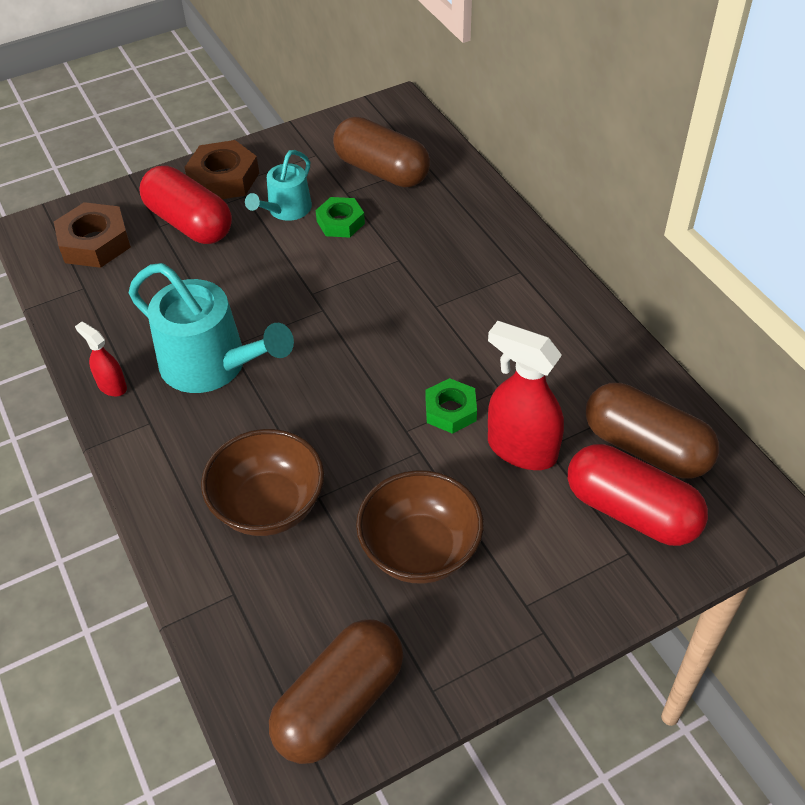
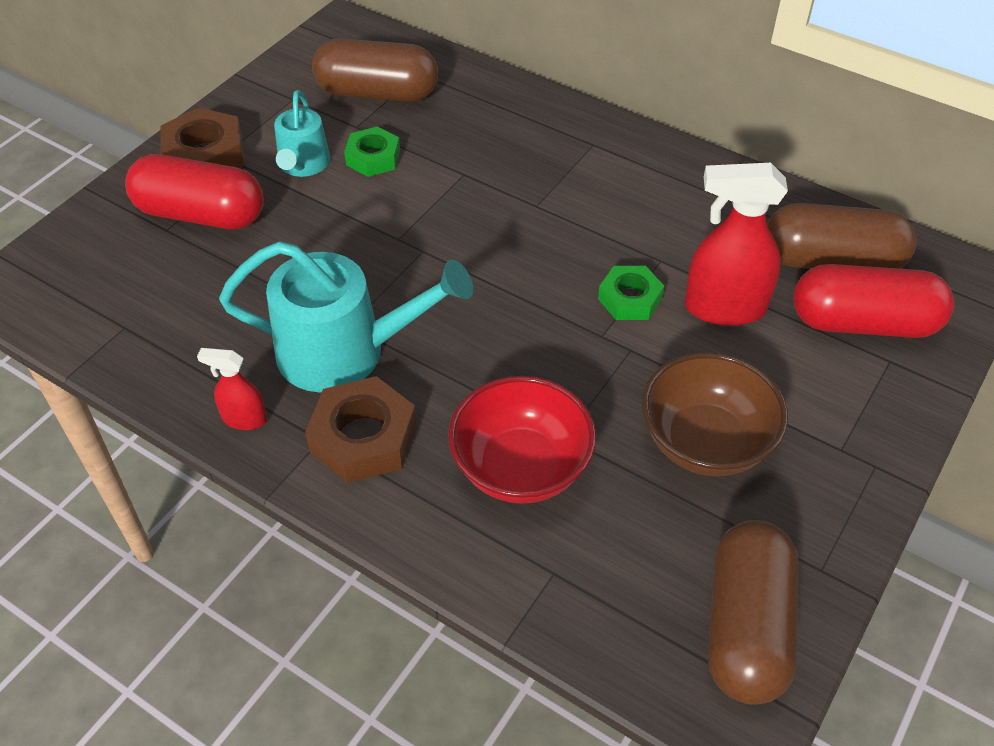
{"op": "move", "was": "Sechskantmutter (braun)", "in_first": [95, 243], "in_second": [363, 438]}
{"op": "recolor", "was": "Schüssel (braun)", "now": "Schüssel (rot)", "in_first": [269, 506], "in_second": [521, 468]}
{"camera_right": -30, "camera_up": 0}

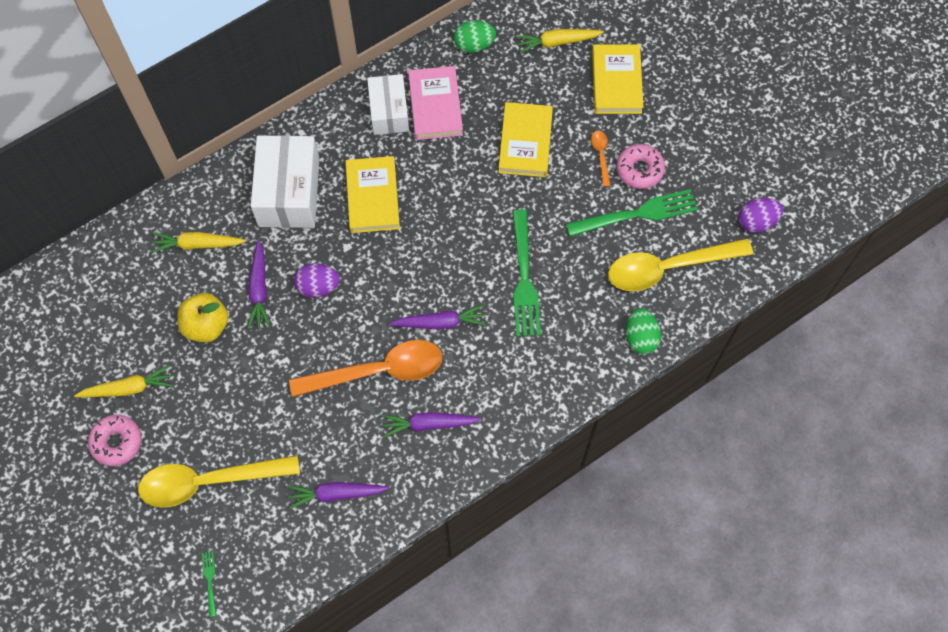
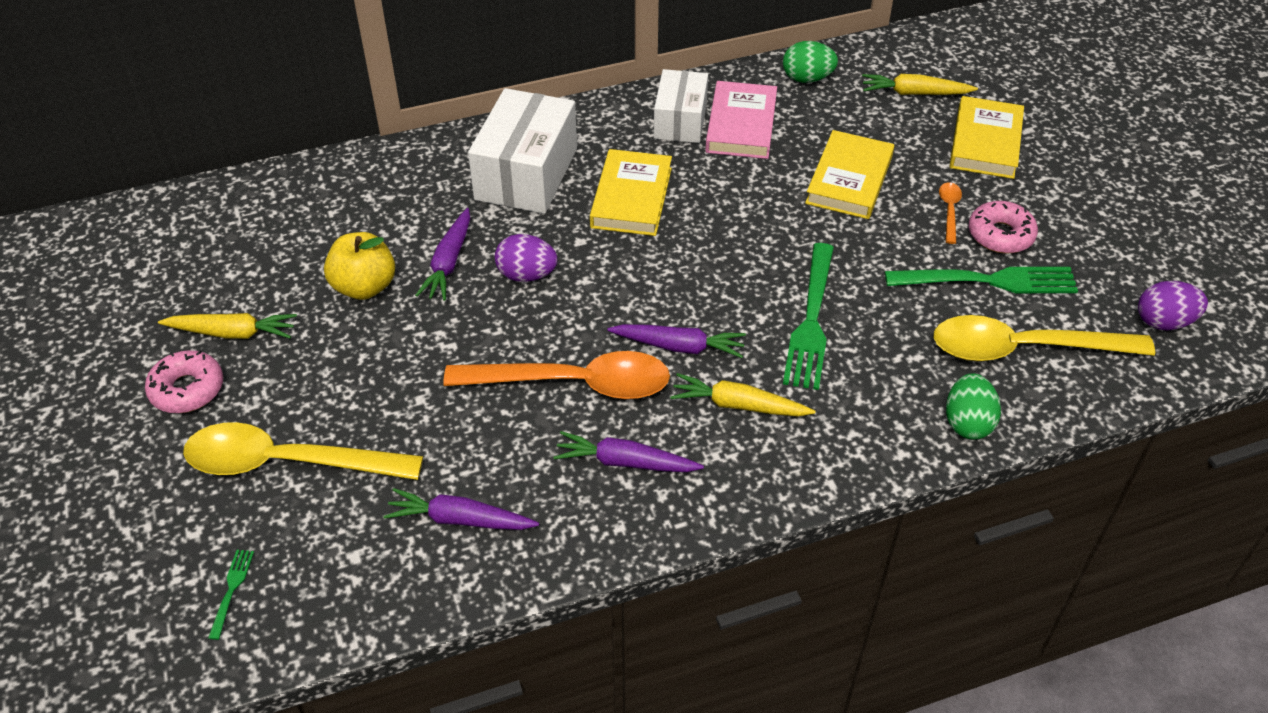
{"op": "move", "was": "Karotte (gelb)", "in_first": [197, 244], "in_second": [738, 405]}
{"camera_right": 15, "camera_up": -20}

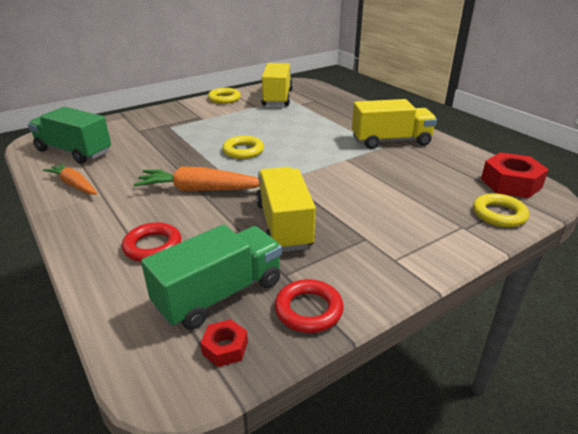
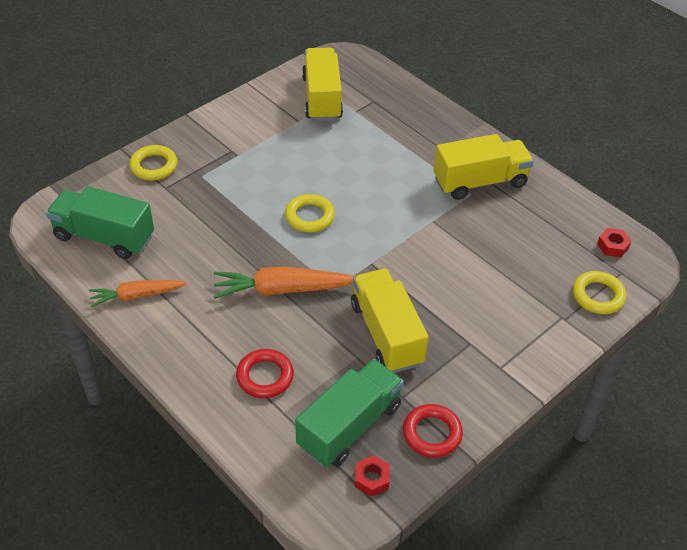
{"op": "move", "was": "Ring (gelb)", "in_first": [224, 99], "in_second": [154, 166]}
{"op": "resize", "was": "Sechskantmutter (rot)", "in_first": [511, 183], "in_second": [612, 246], "ratio": 0.51}
{"op": "rotate", "was": "Karotte (orange)", "in_first": [74, 185], "in_second": [136, 296], "clockwise": -45}
{"camera_right": -10, "camera_up": 15}

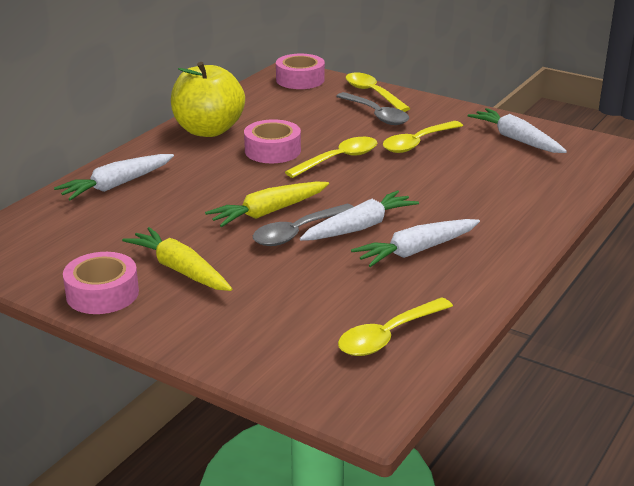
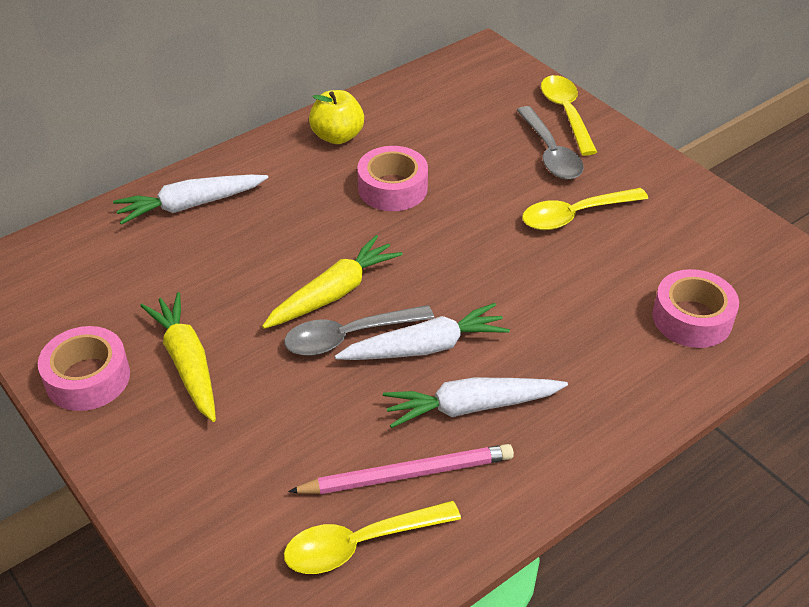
{"op": "move", "was": "Klebeband (rosa)", "in_first": [300, 80], "in_second": [692, 318]}
{"op": "resize", "was": "Apfel (gelb)", "in_first": [208, 130], "in_second": [337, 136], "ratio": 0.6}
{"op": "delete", "was": "Karotte (weiß)", "in_first": [516, 139]}
{"op": "delete", "was": "Löffel (gelb)", "in_first": [338, 159]}
{"op": "rotate", "was": "Karotte (gelb)", "in_first": [268, 212], "in_second": [333, 293], "clockwise": 150}
{"op": "insert", "now": "Bleistift (rosa)", "in_second": [407, 474]}
{"camera_right": 20, "camera_up": 15}

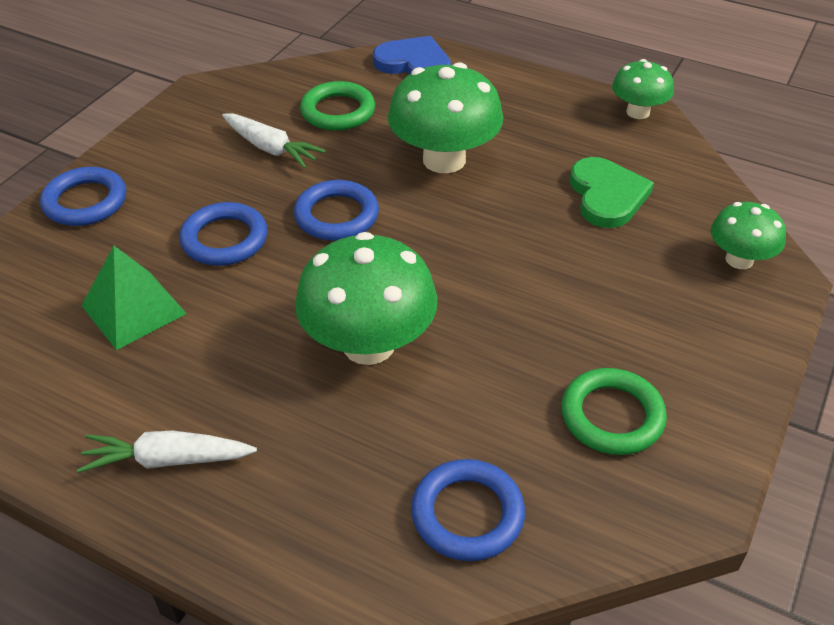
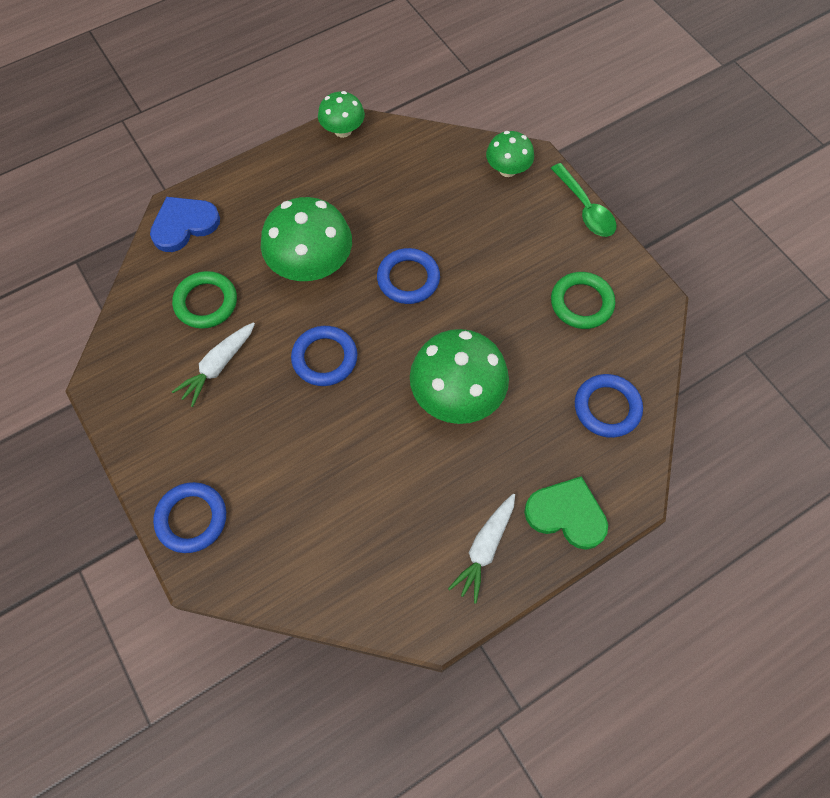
{"op": "rotate", "was": "Karotte (weiß)", "in_first": [270, 148], "in_second": [218, 366], "clockwise": 150}
{"op": "move", "was": "Herz (grün)", "in_first": [607, 196], "in_second": [567, 514]}
{"op": "move", "was": "Ring (blau)", "in_first": [224, 239], "in_second": [408, 279]}
{"op": "delete", "was": "Pyramide (grün)", "in_first": [133, 309]}
{"op": "insert", "now": "Löffel (grün)", "in_second": [585, 209]}
{"camera_right": -60, "camera_up": 20}

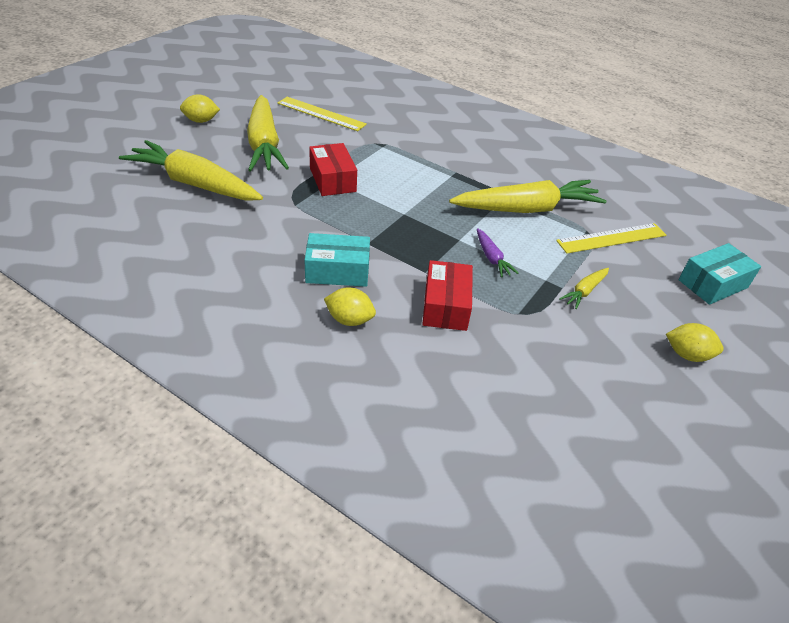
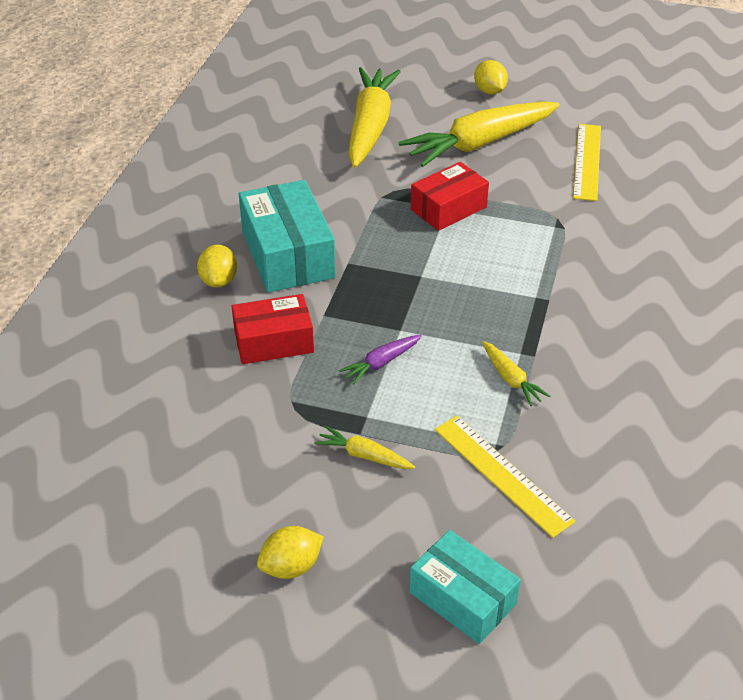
{"op": "resize", "was": "Karotte (gelb)", "in_first": [526, 209], "in_second": [511, 379], "ratio": 0.43}
{"op": "resize", "was": "Schachtel (türkis)", "in_first": [337, 271], "in_second": [288, 254], "ratio": 1.51}
{"op": "rotate", "was": "Zitrone (gelb)", "in_first": [687, 355], "in_second": [291, 567], "clockwise": 60}
{"camera_right": 75, "camera_up": 0}

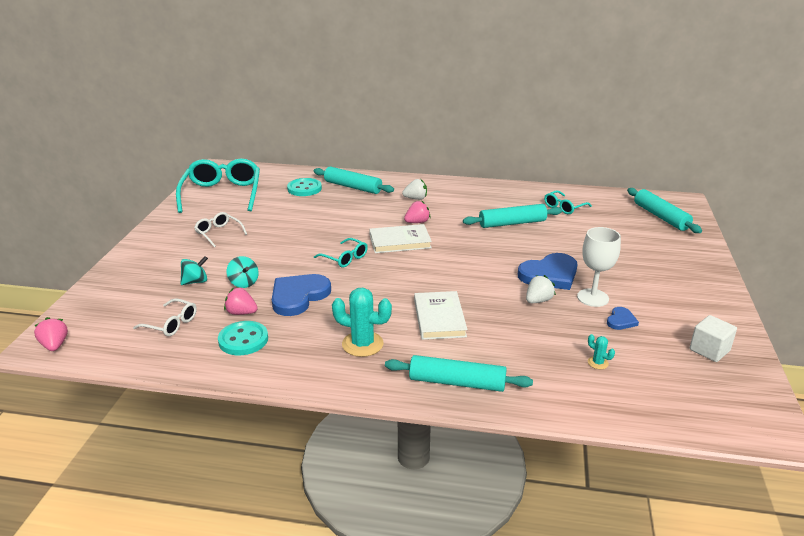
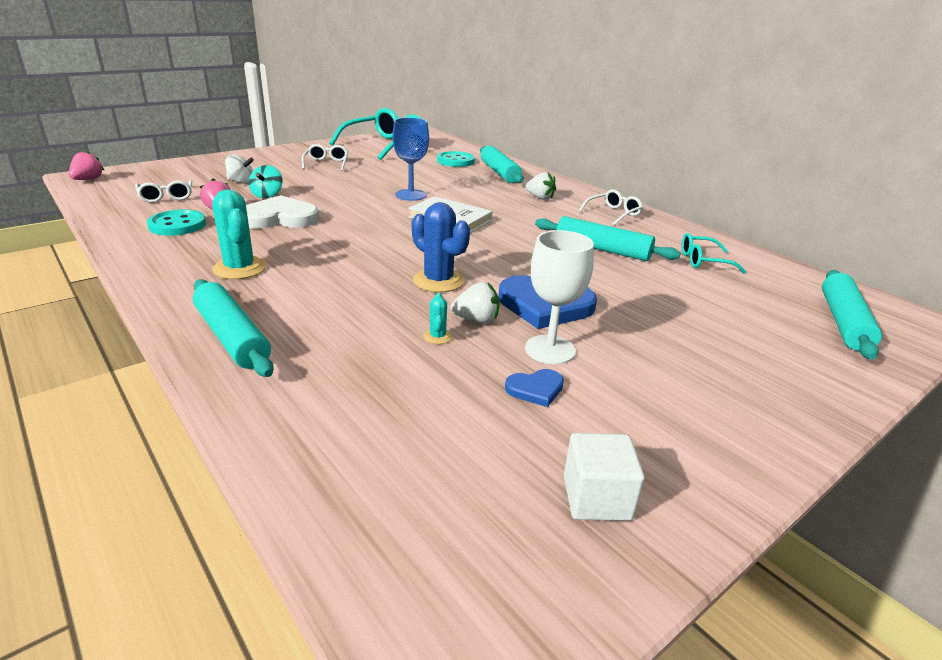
{"op": "delete", "was": "Erdbeere (rosa)", "in_first": [417, 222]}
{"op": "delete", "was": "Brille (türkis)", "in_first": [345, 258]}
{"op": "recolor", "was": "Kreisel (türkis)", "now": "Kreisel (weiß)", "in_first": [195, 281], "in_second": [241, 182]}
{"op": "recolor", "was": "Herz (blau)", "now": "Herz (weiß)", "in_first": [298, 296], "in_second": [279, 218]}
{"op": "delete", "was": "Buch (weiß)", "in_first": [439, 318]}
{"op": "move", "was": "Kaktus (türkis)", "in_first": [598, 363], "in_second": [437, 336]}
{"op": "insert", "now": "Kelch (blau)", "in_second": [411, 195]}
{"op": "insert", "now": "Brille (weiß)", "in_second": [613, 214]}
{"op": "insert", "now": "Kaktus (blau)", "in_second": [438, 281]}
{"camera_right": 40, "camera_up": 0}

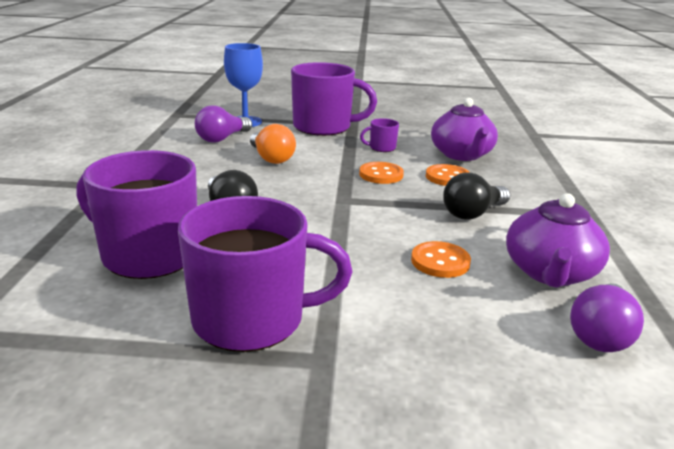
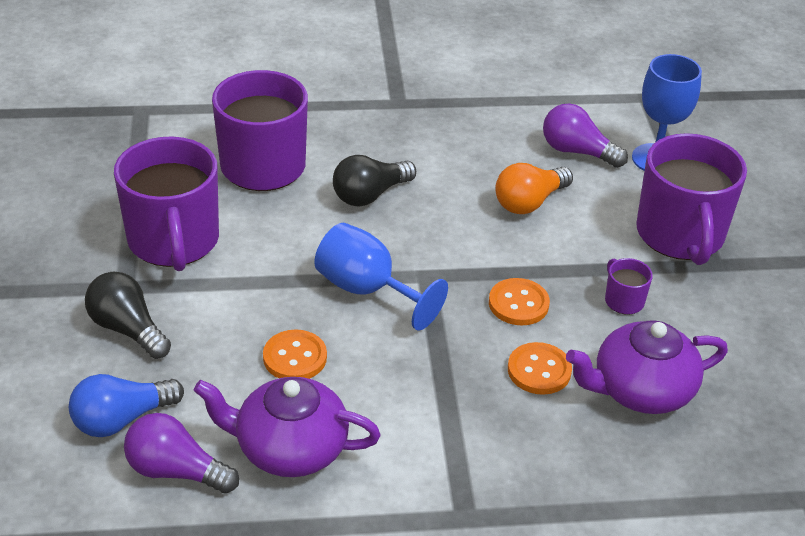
{"op": "move", "was": "Glühbirne (schwarz)", "in_first": [473, 213], "in_second": [128, 329]}
{"op": "insert", "now": "Kelch (blau)", "in_second": [367, 290]}
{"op": "insert", "now": "Glühbirne (blau)", "in_second": [122, 419]}
{"camera_right": 80, "camera_up": 15}

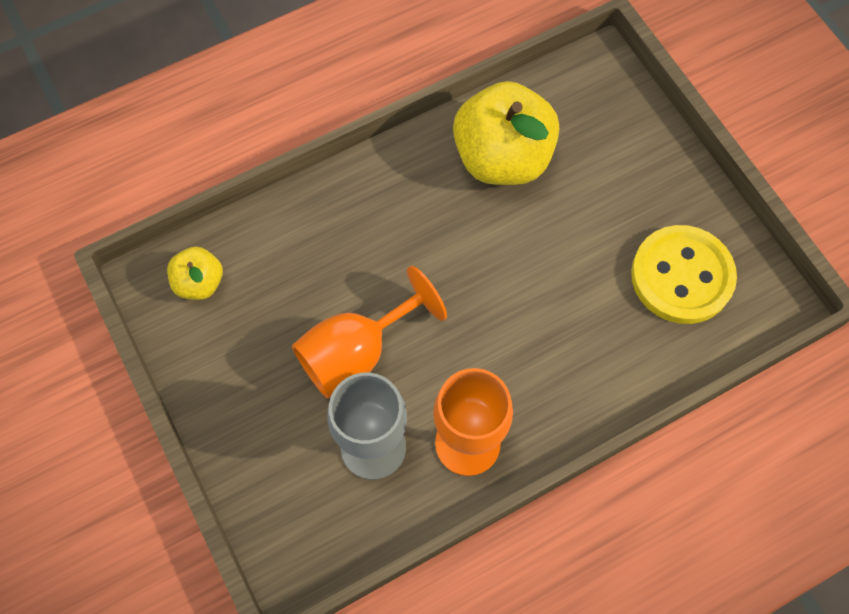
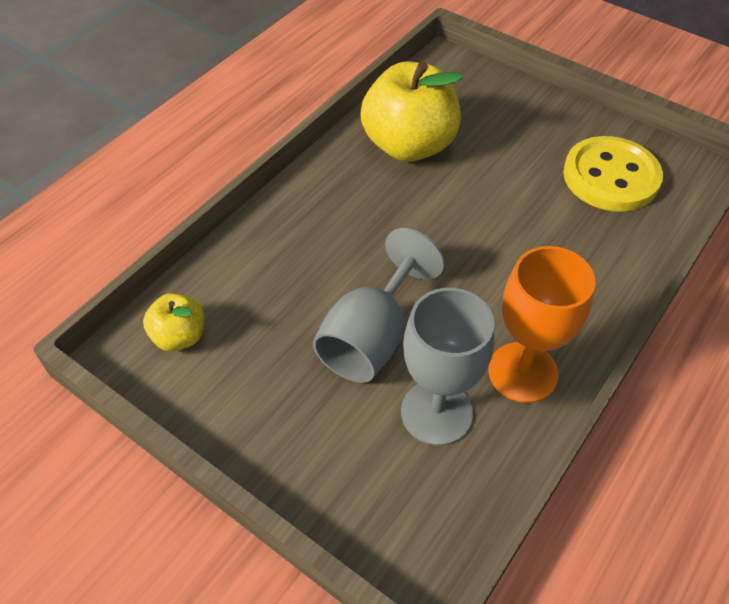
{"op": "recolor", "was": "Kelch (orange)", "now": "Kelch (grau)", "in_first": [357, 352], "in_second": [371, 337]}
{"camera_right": -25, "camera_up": -15}

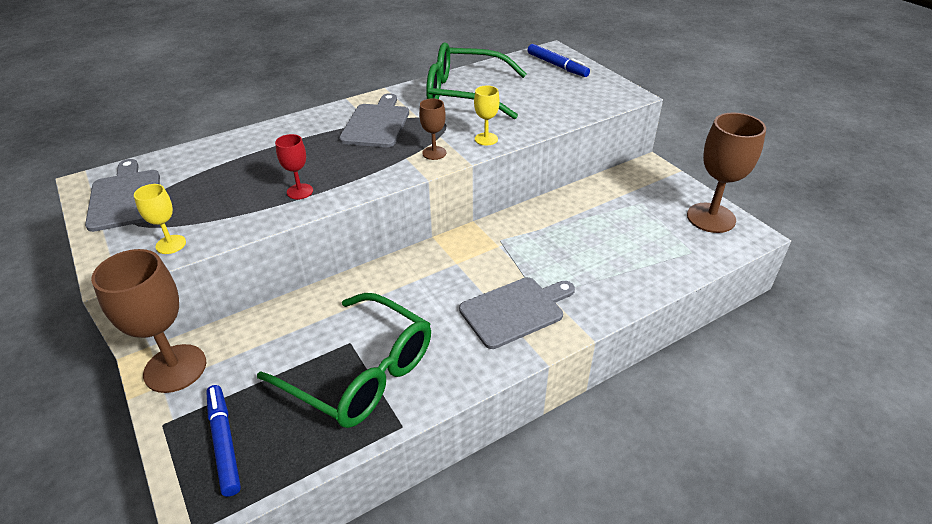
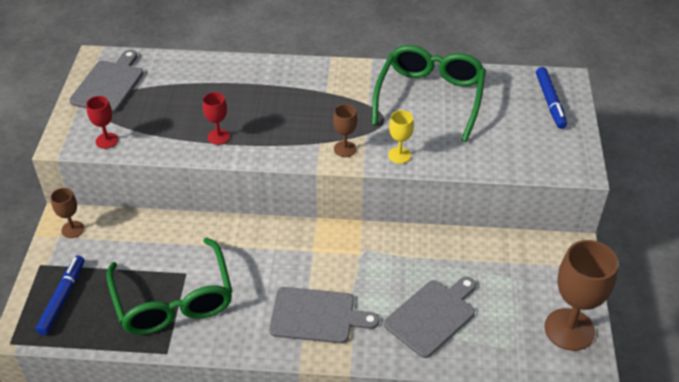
{"op": "rotate", "was": "Brille (grün)", "in_first": [464, 94], "in_second": [430, 96], "clockwise": 60}
{"op": "move", "was": "Schneidebrett (grau)", "in_first": [376, 124], "in_second": [432, 316]}
{"op": "recolor", "was": "Kelch (gelb)", "now": "Kelch (rot)", "in_first": [171, 244], "in_second": [107, 140]}
{"op": "resize", "was": "Kelch (braun)", "in_first": [175, 368], "in_second": [72, 229], "ratio": 0.49}
{"camera_right": 35, "camera_up": 5}

